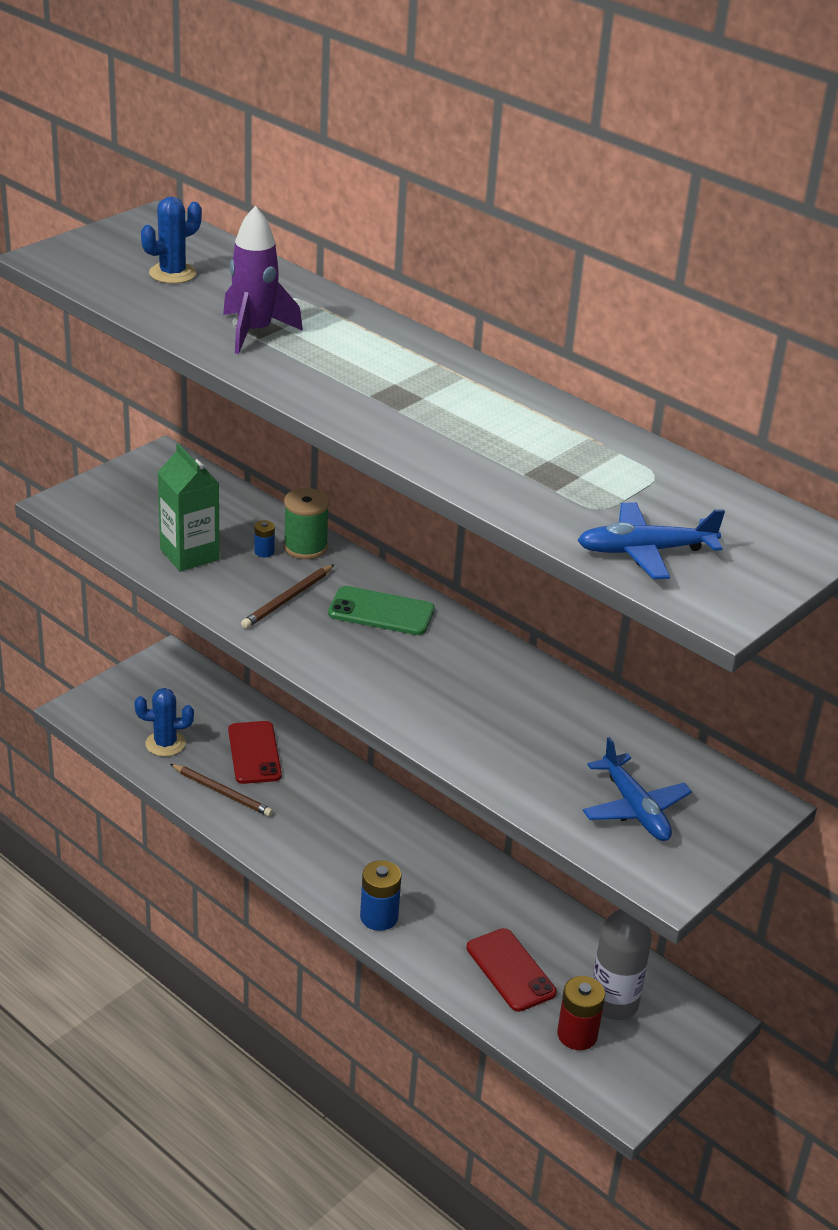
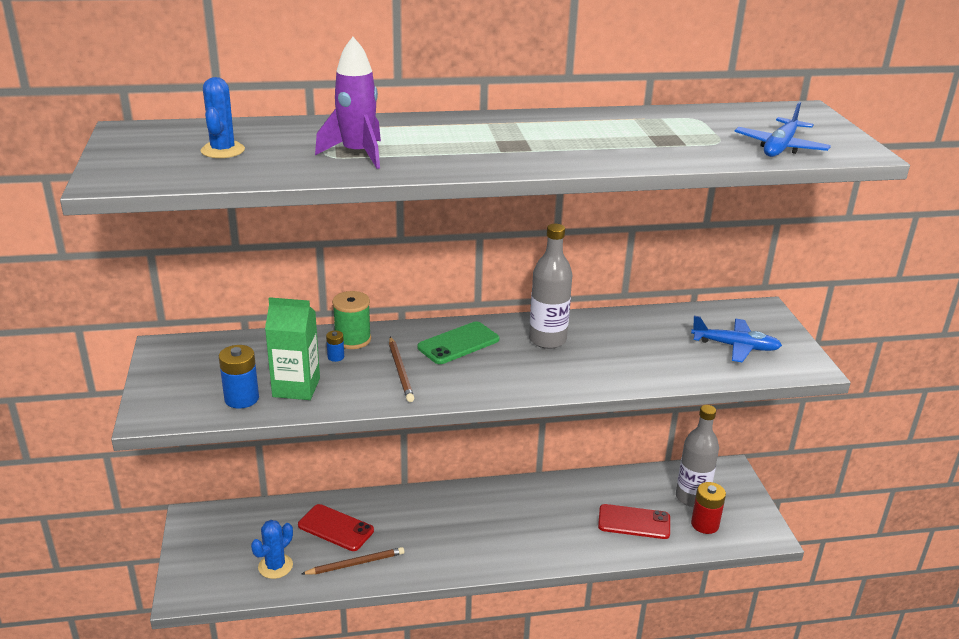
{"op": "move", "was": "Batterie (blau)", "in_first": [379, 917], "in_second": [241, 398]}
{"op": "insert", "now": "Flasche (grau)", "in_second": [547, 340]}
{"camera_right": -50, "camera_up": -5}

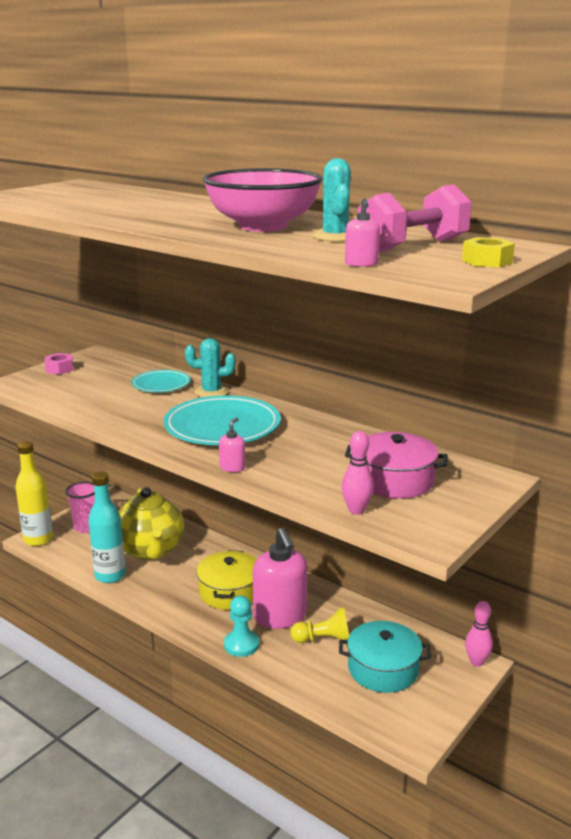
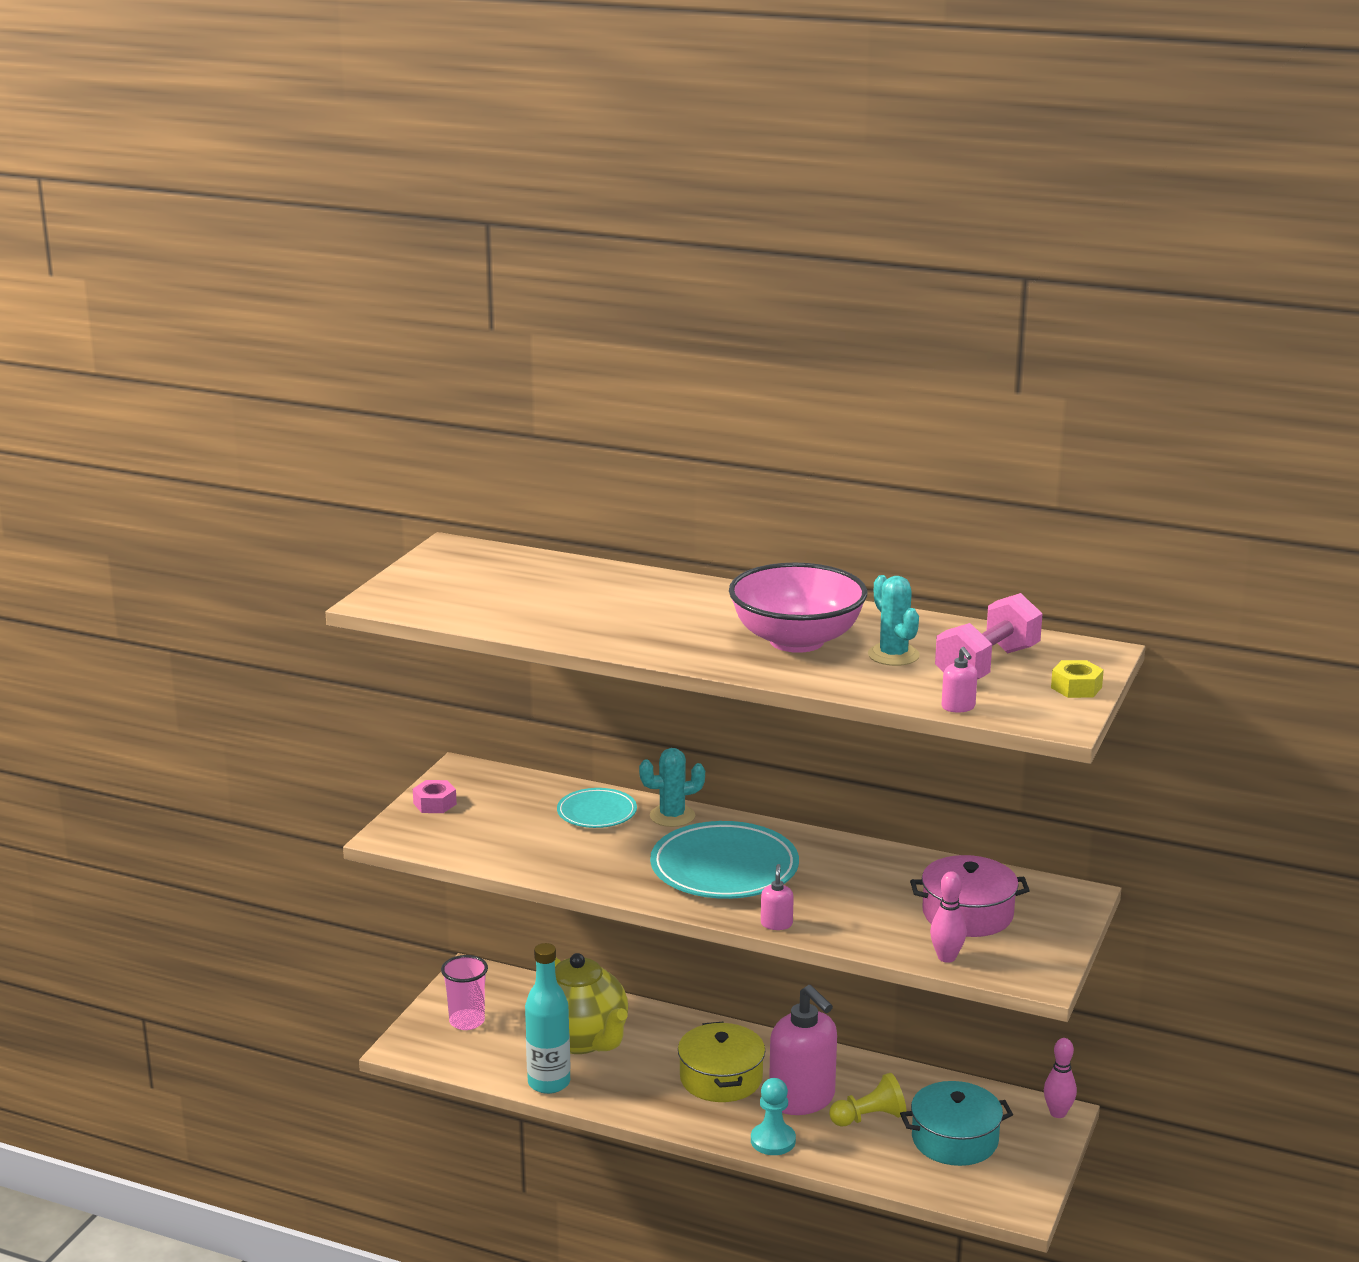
{"op": "delete", "was": "Flasche (gelb)", "in_first": [38, 539]}
{"camera_right": -15, "camera_up": 0}

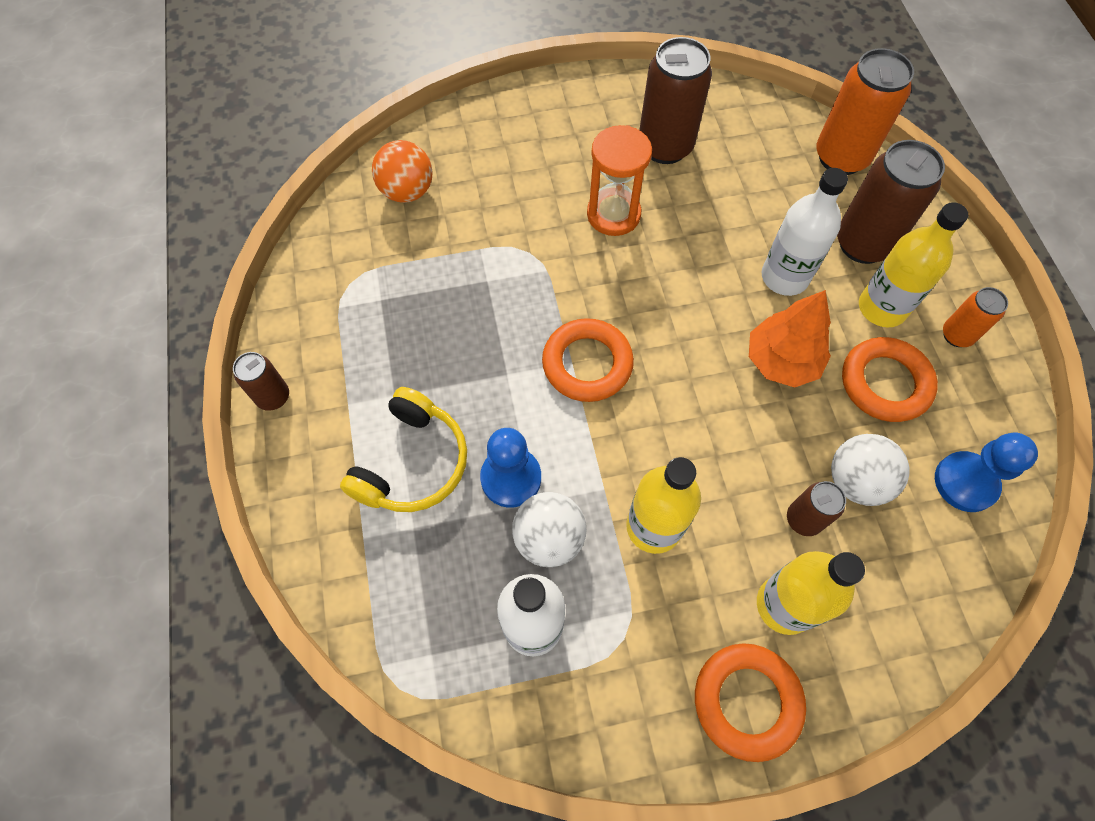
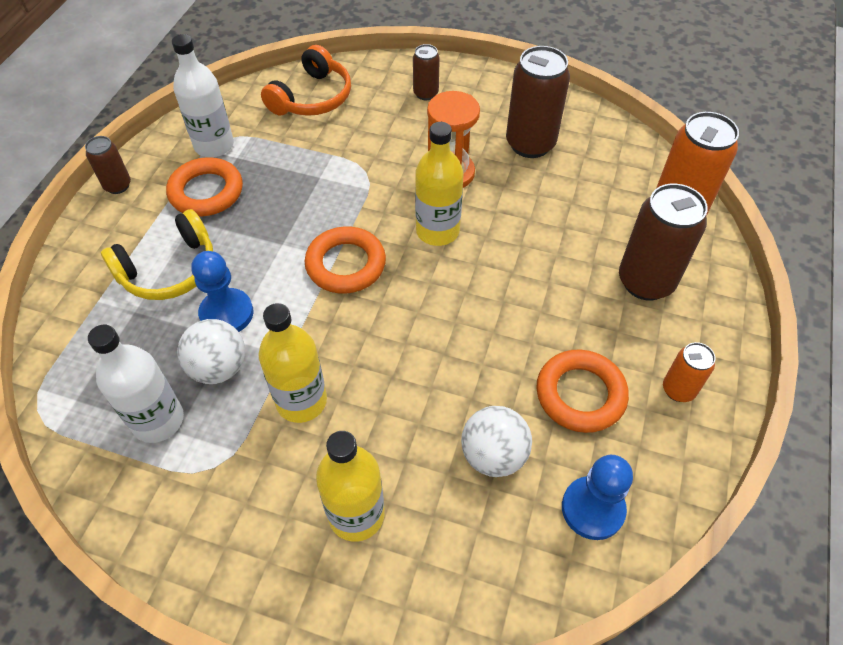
{"op": "replace", "was": "Ball (orange)", "now": "Kopfhörer (orange)", "in_first": [407, 191], "in_second": [312, 97]}
{"op": "move", "was": "Flasche (weiß)", "in_first": [784, 277], "in_second": [214, 145]}
{"op": "move", "was": "Flasche (gelb)", "in_first": [882, 308], "in_second": [437, 231]}
{"op": "delete", "was": "Baum (orange)", "in_first": [781, 361]}
{"op": "move", "was": "Dose (braun)", "in_first": [803, 519], "in_second": [425, 93]}
{"op": "move", "was": "Ring (orange)", "in_first": [747, 701], "in_second": [206, 192]}
{"camera_right": 30, "camera_up": -10}

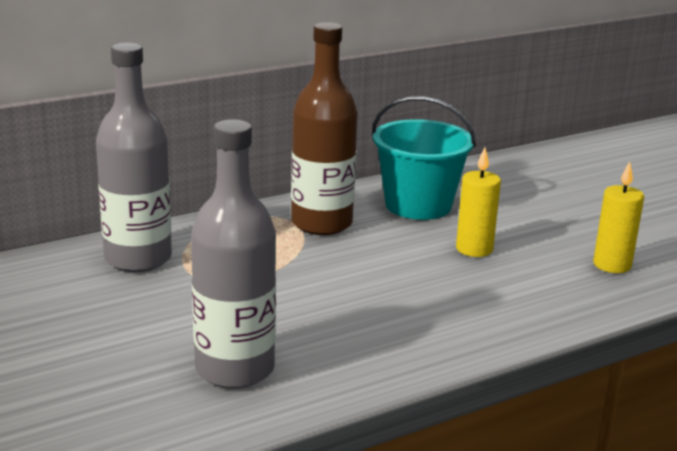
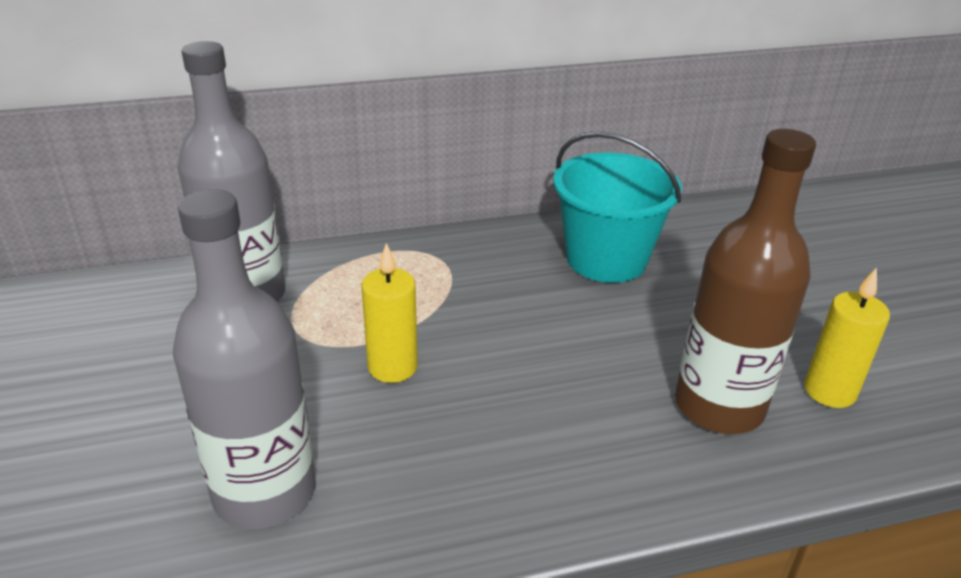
{"op": "move", "was": "Flasche (braun)", "in_first": [321, 223], "in_second": [719, 406]}
{"op": "move", "was": "Kerze (gelb)", "in_first": [474, 249], "in_second": [392, 367]}
{"camera_right": 15, "camera_up": 10}

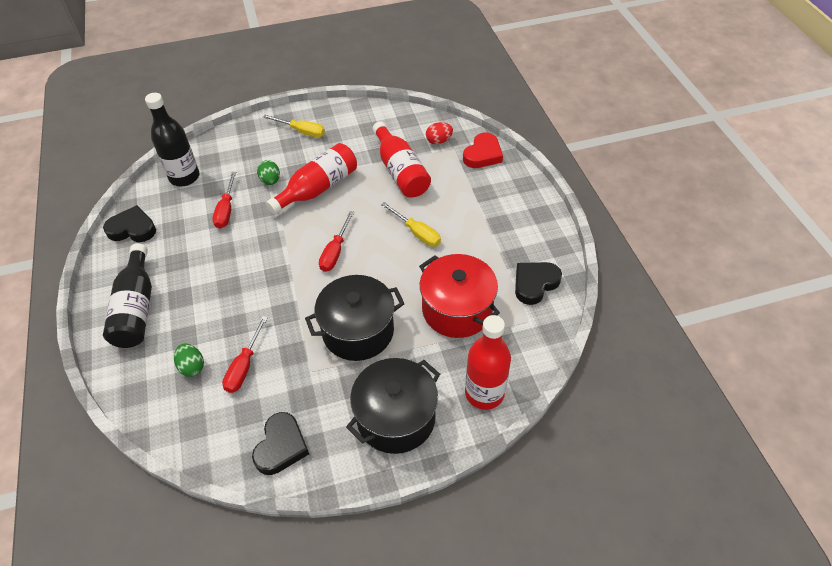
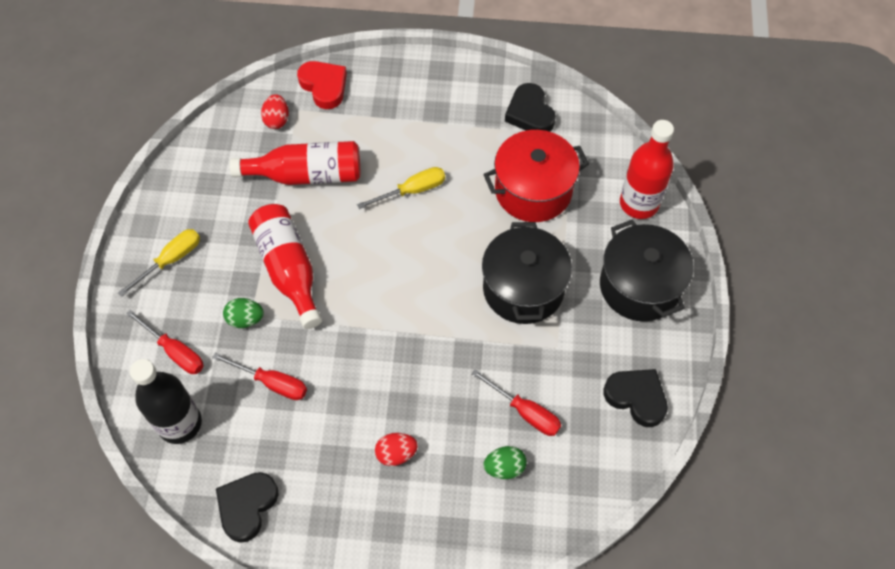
{"op": "move", "was": "Schraubenzieher (rot)", "in_first": [335, 252], "in_second": [175, 351]}
{"op": "delete", "was": "Flasche (schwarz)", "in_first": [136, 308]}
{"op": "insert", "now": "Ei (rot)", "in_second": [396, 453]}
{"camera_right": -70, "camera_up": 10}

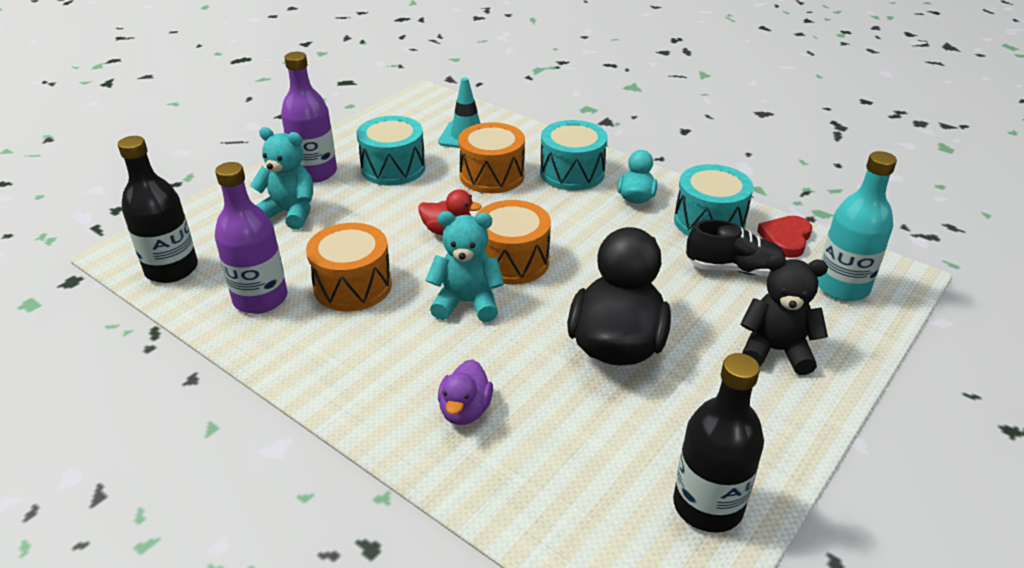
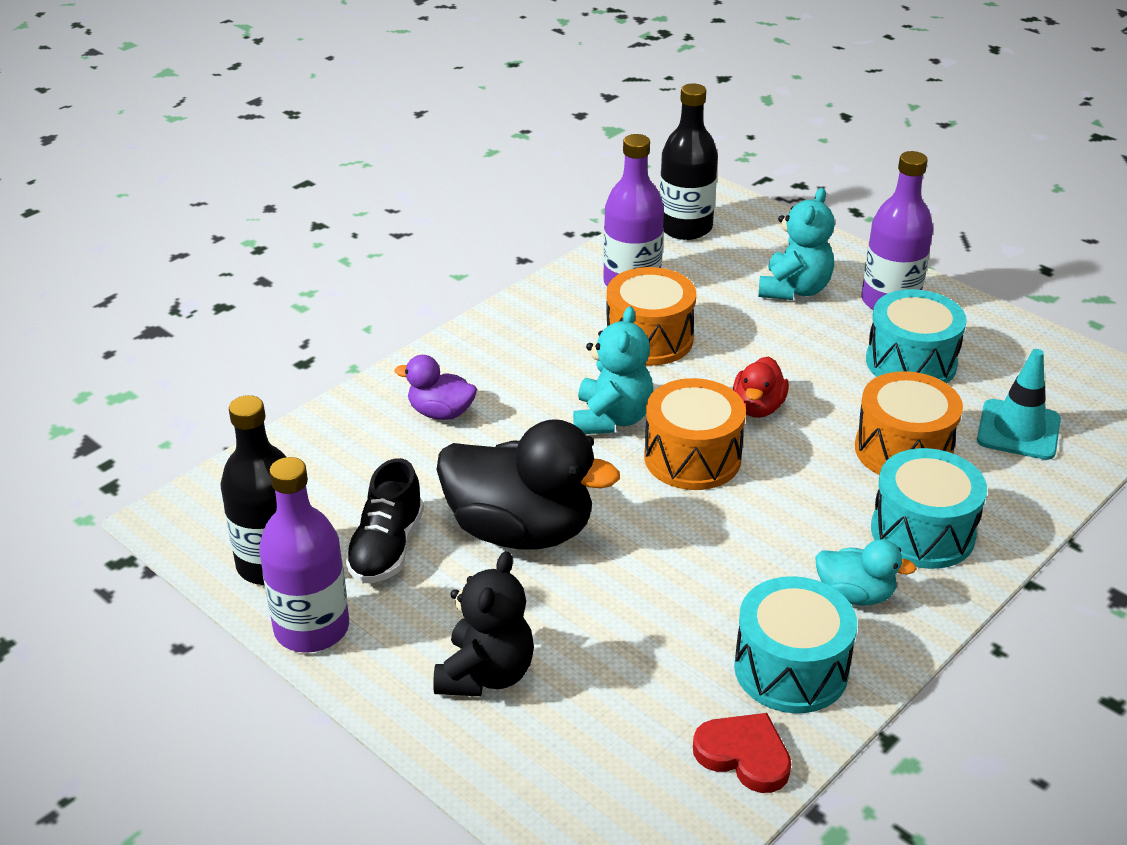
{"op": "delete", "was": "Flasche (türkis)", "in_first": [842, 287]}
{"op": "move", "was": "Schuh (schwarz)", "in_first": [733, 269], "in_second": [387, 548]}
{"op": "insert", "now": "Flasche (lila)", "in_second": [312, 628]}
{"camera_right": 95, "camera_up": 0}

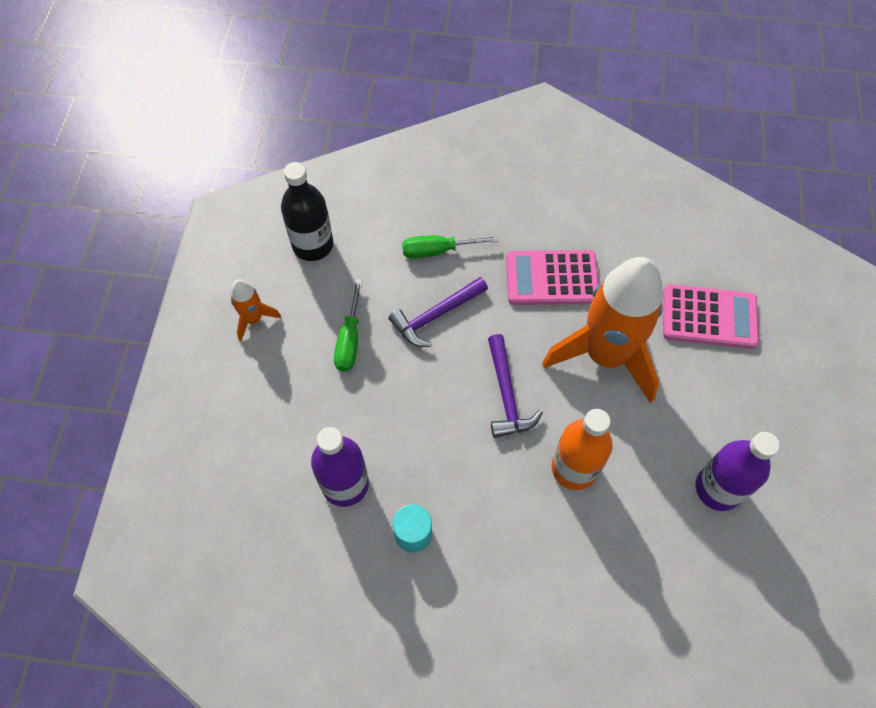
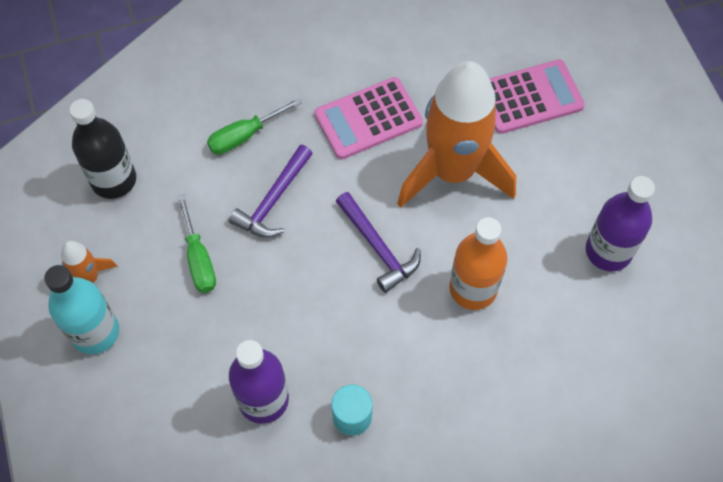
{"op": "insert", "now": "Flasche (türkis)", "in_second": [95, 332]}
{"camera_right": -25, "camera_up": 0}

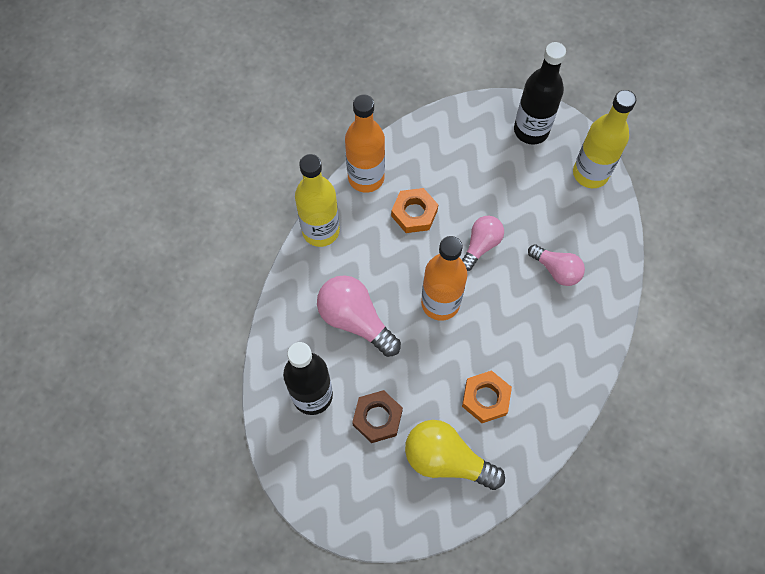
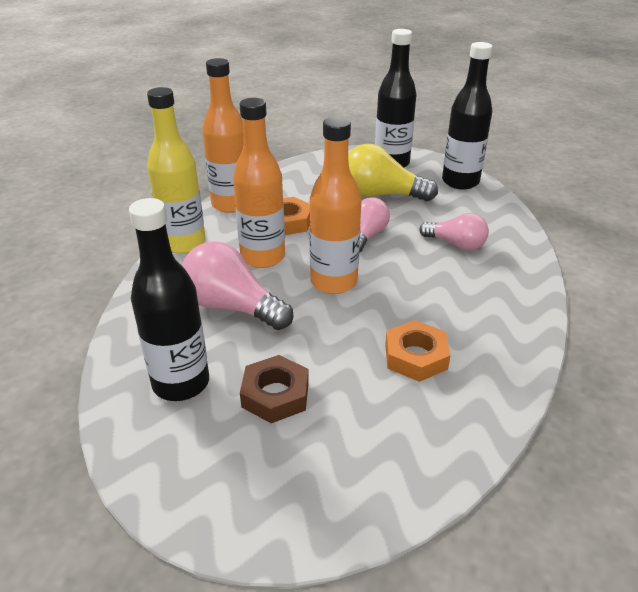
{"op": "recolor", "was": "Flasche (gelb)", "now": "Flasche (schwarz)", "in_first": [590, 173], "in_second": [460, 182]}
{"op": "move", "was": "Glühbirne (gelb)", "in_first": [446, 460], "in_second": [381, 195]}
{"op": "insert", "now": "Flasche (orange)", "in_second": [263, 257]}
{"camera_right": -10, "camera_up": -30}

